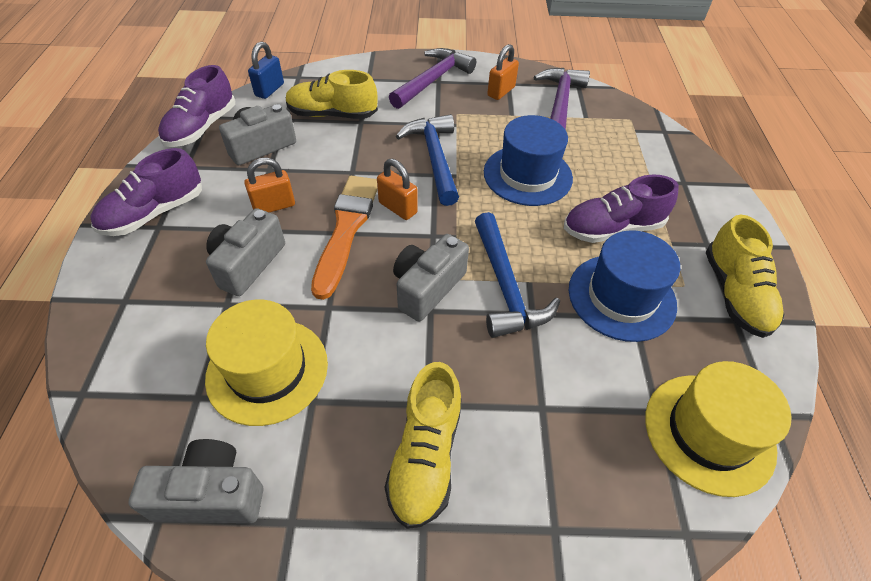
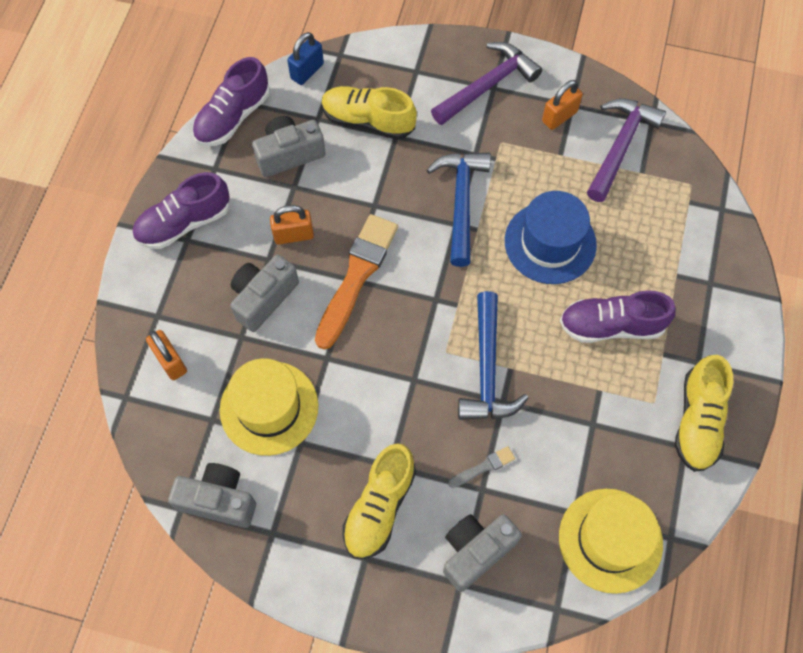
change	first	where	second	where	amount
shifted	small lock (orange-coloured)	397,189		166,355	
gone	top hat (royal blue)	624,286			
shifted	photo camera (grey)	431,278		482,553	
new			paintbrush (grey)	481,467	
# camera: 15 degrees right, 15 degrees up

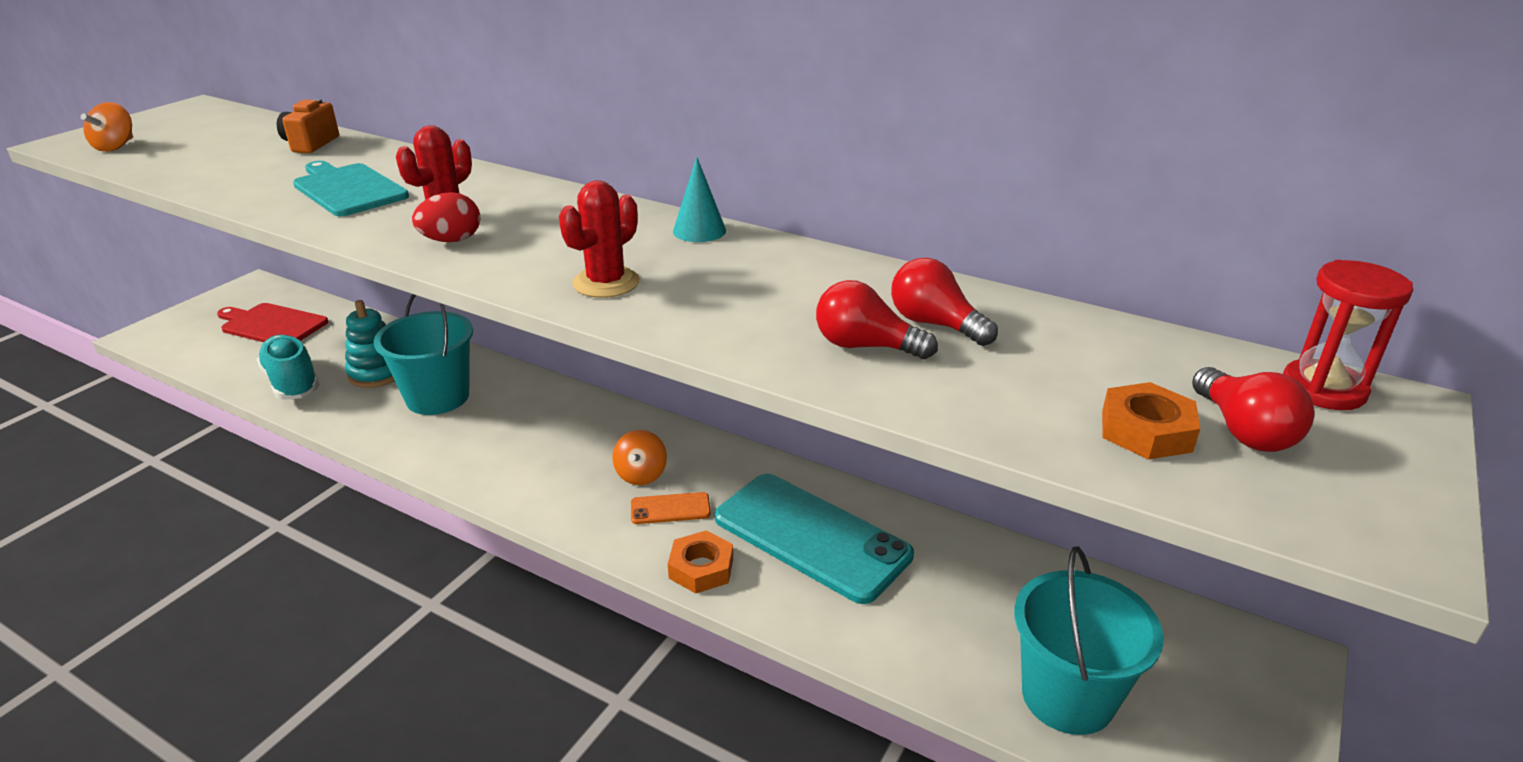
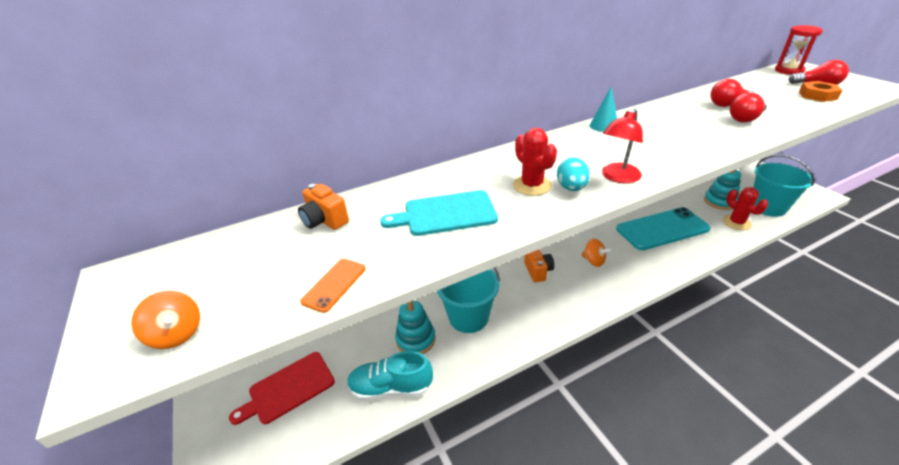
change	first	where	second	where	amount
shifted	prickly plant (red)	599,239		745,208	
repainted	egg shape (red)	446,217	egg shape (aqua)	573,174	
shifted	smartphone (orange-coloured)	671,508		333,286	
gone	nut (orange-coloured)	700,562			
new			lamp (red)	622,146	
new			stacking rings (aqua)	722,190	
new			photo camera (orange-coloured)	539,266	
# camera: 55 degrees left, 5 degrees up

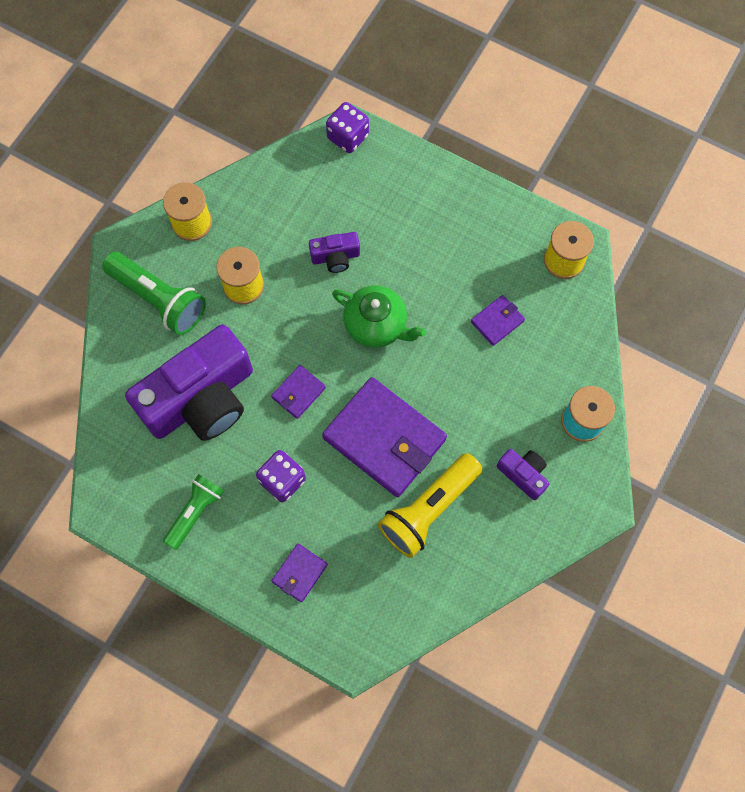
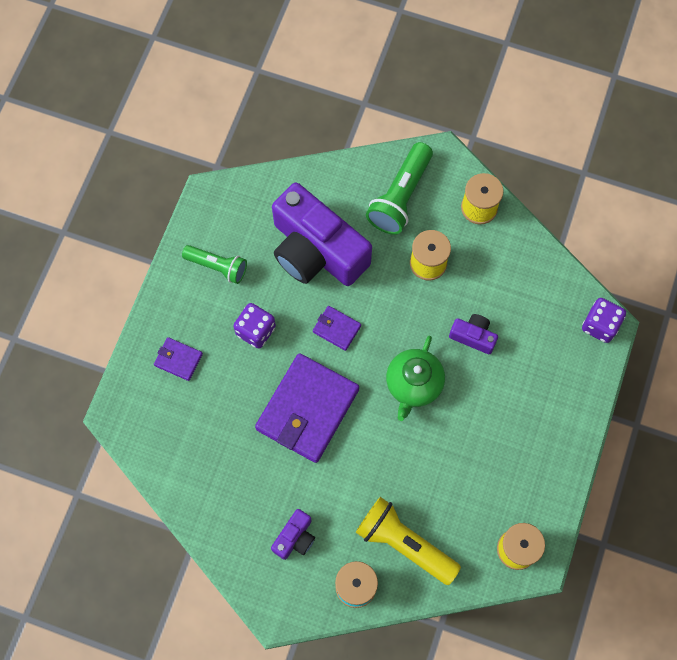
change	first	where	second	where	amount
rotated	photo camera (purple)	334,252		473,334	135 degrees clockwise
gone	wallet (purple)	498,320			
shifted	torch (bright yellow)	430,505		408,541	
# camera: 80 degrees right, 0 degrees up

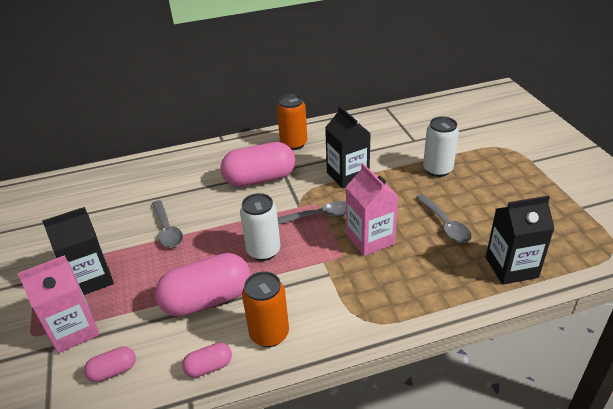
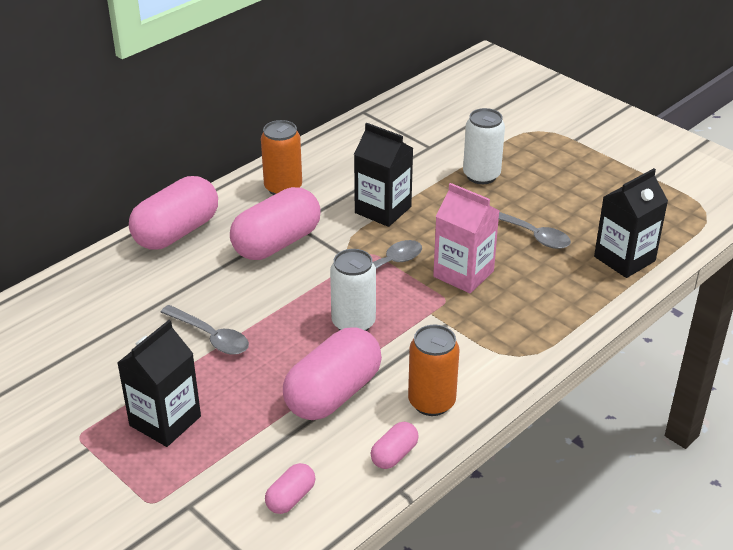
change	first	where	second	where	amount
gone	carton (rosy)	58,304			
new			pill shape (rosy)	173,212	
# camera: 30 degrees left, 0 degrees up

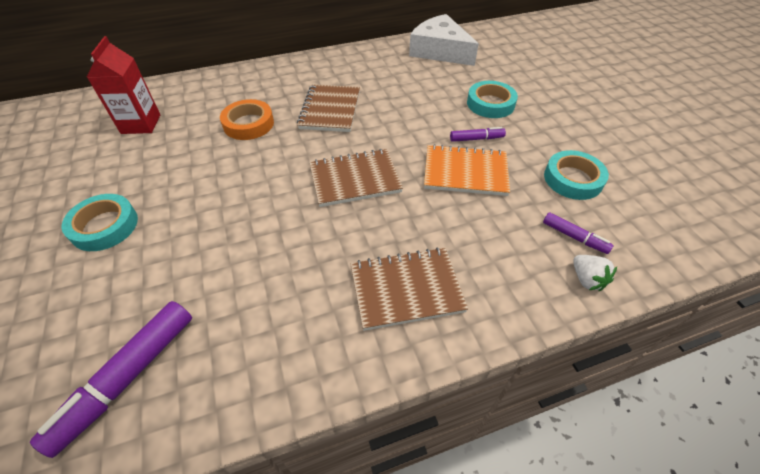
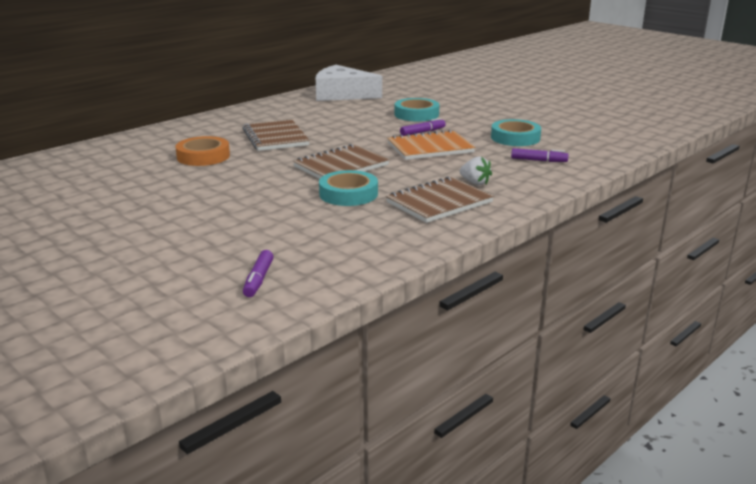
change	first	where	second	where	amount
gone	carton (red)	123,85			
shifted	sticky tape (aqua)	99,222		348,188	
shifted	strawberry (pure white)	595,273		475,171	
scaled	marker (purple)	111,379		258,273	x0.53
# camera: 25 degrees left, 25 degrees down

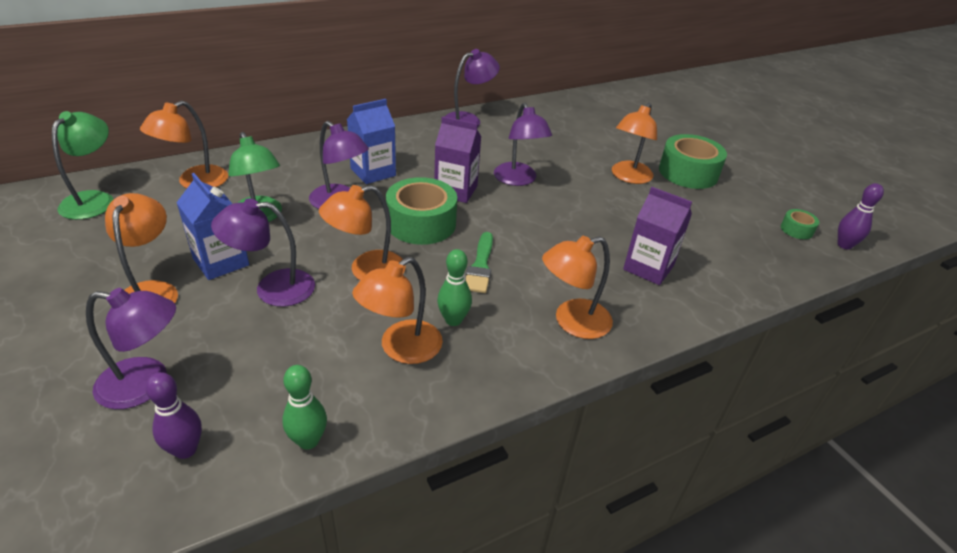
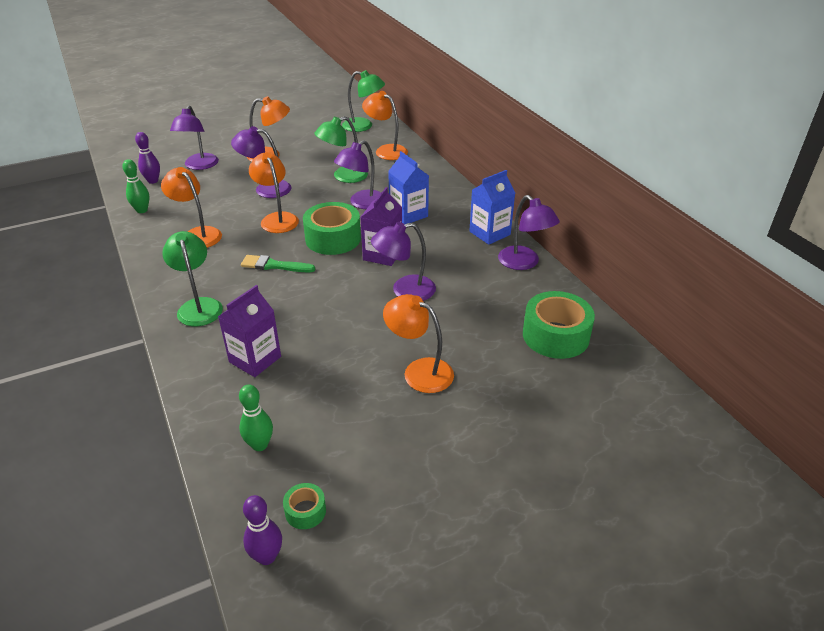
change	first	where	second	where	amount
shifted	sticky tape (emerald)	693,161		559,325	
shifted	carton (royal blue)	212,226		492,207	
rotated	lamp (purple)	263,252		261,162	75 degrees counterclockwise
repainted	lamp (orange-coloured)	577,287	lamp (emerald)	192,278	
shifted	bowling pin (emerald)	454,287		256,417	
# camera: 95 degrees right, 0 degrees up

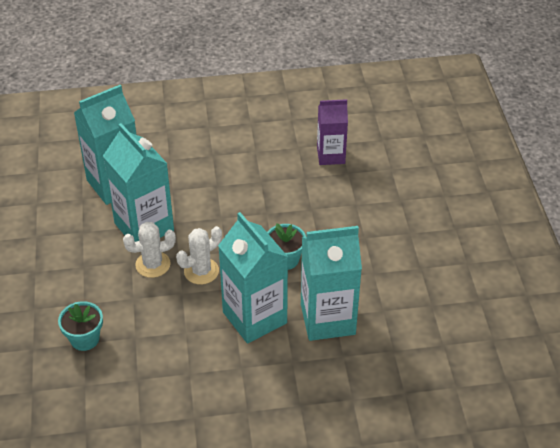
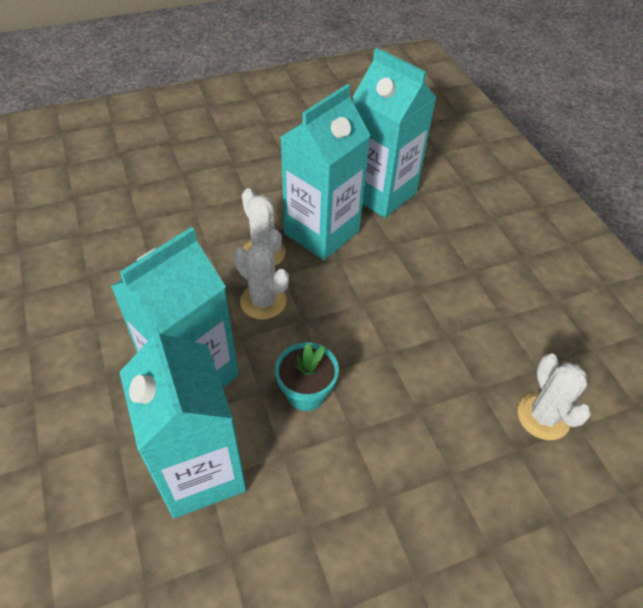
change	first	where	second	where	amount
swapped	carton (purple)	332,132	prickly plant (pure white)	554,397	
gone	potted plant (aqua)	80,326			
# camera: 75 degrees right, 5 degrees up

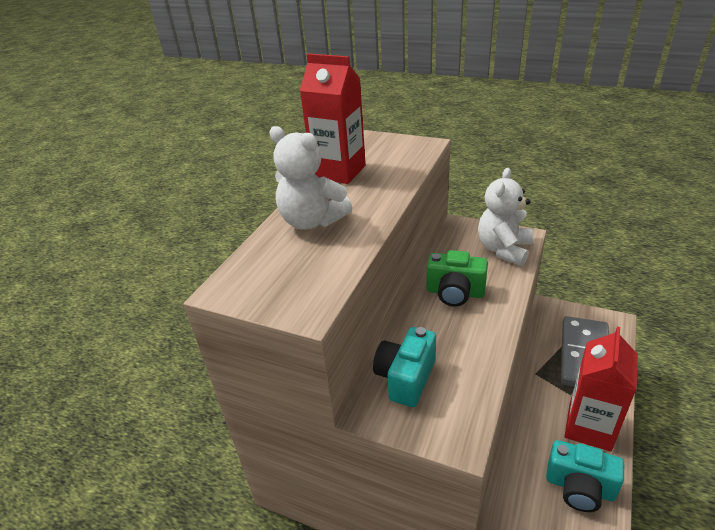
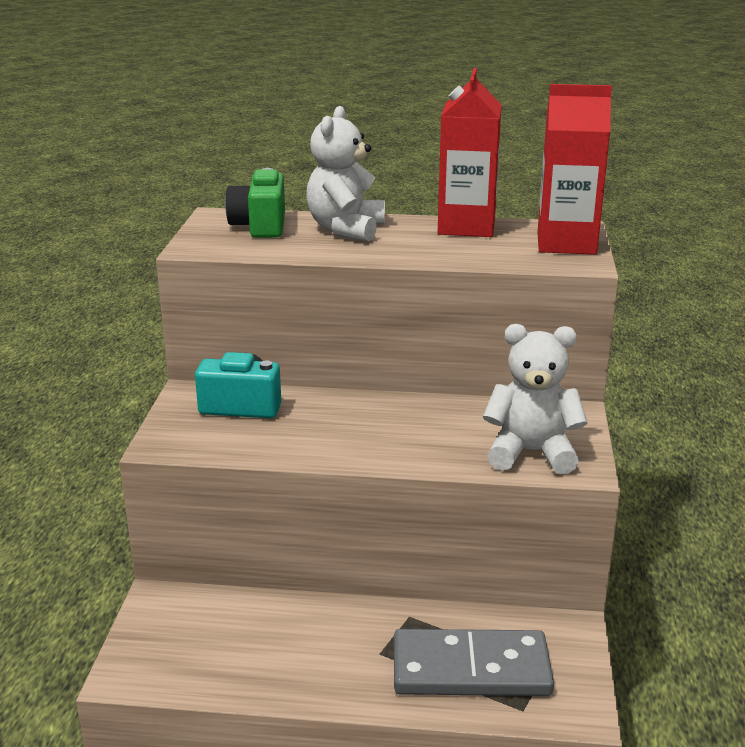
change	first	where	second	where	amount
shifted	photo camera (emerald)	457,278		255,203	
shifted	carton (red)	601,389		575,169	
gone	photo camera (aqua)	585,476			
# camera: 70 degrees right, 10 degrees down

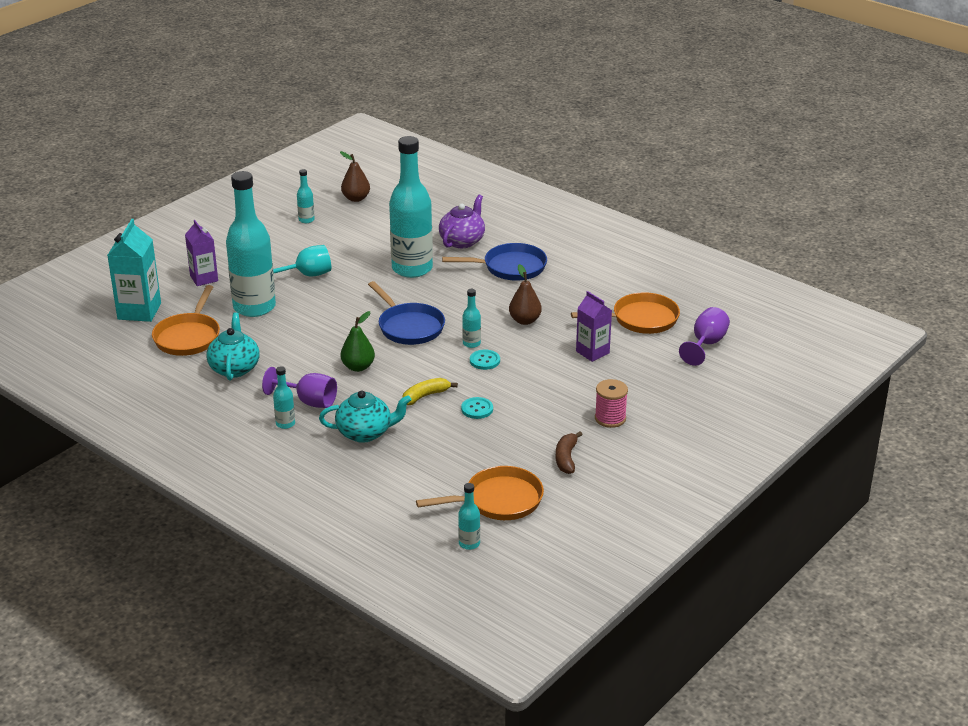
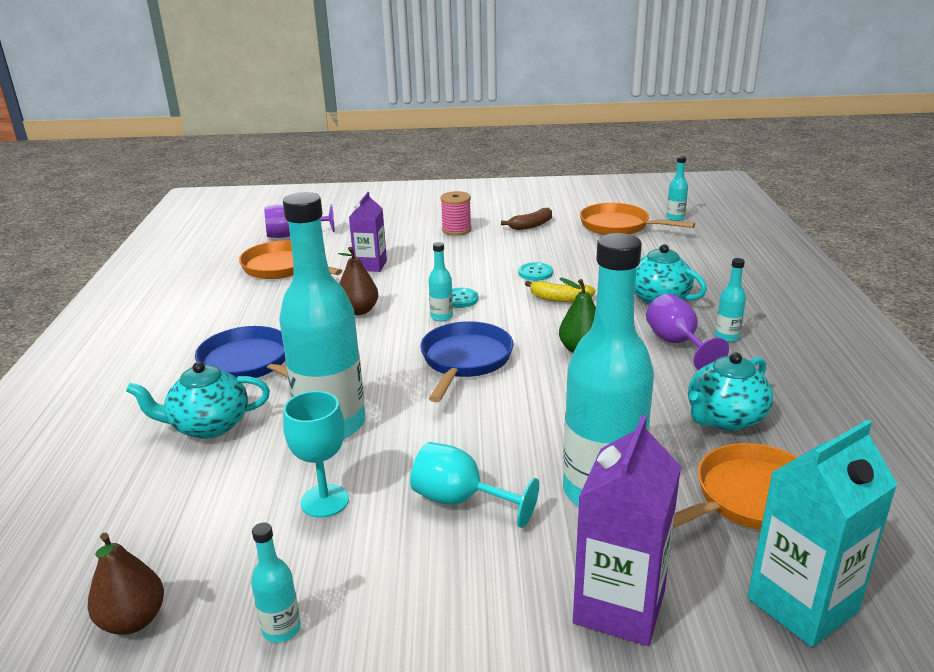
change	first	where	second	where	amount
repainted	teapot (purple)	462,221	teapot (aqua)	198,400	
scaled	carton (purple)	201,253		627,530	x1.51
new			wine glass (aqua)	316,454	
# camera: 130 degrees left, 5 degrees down

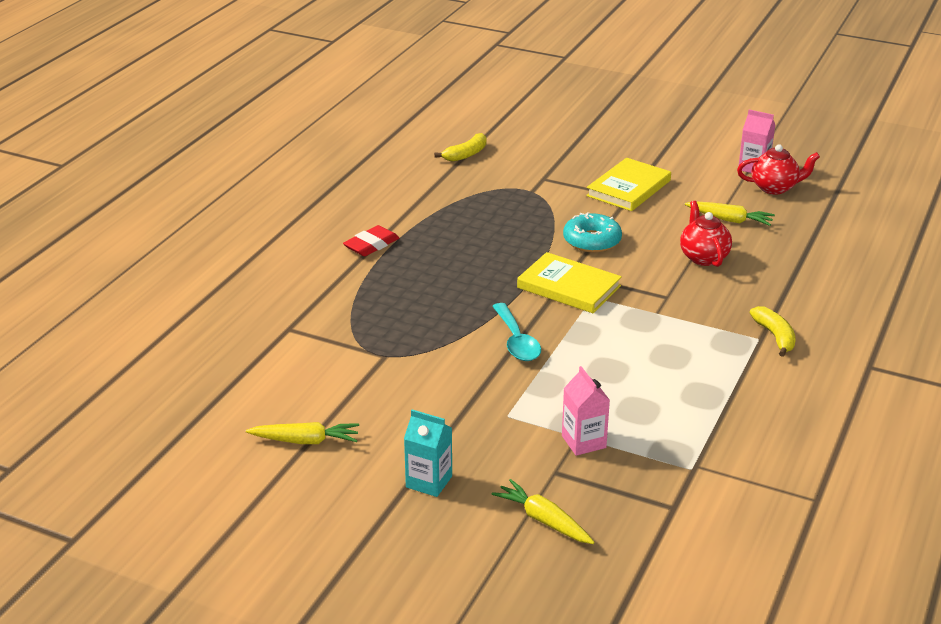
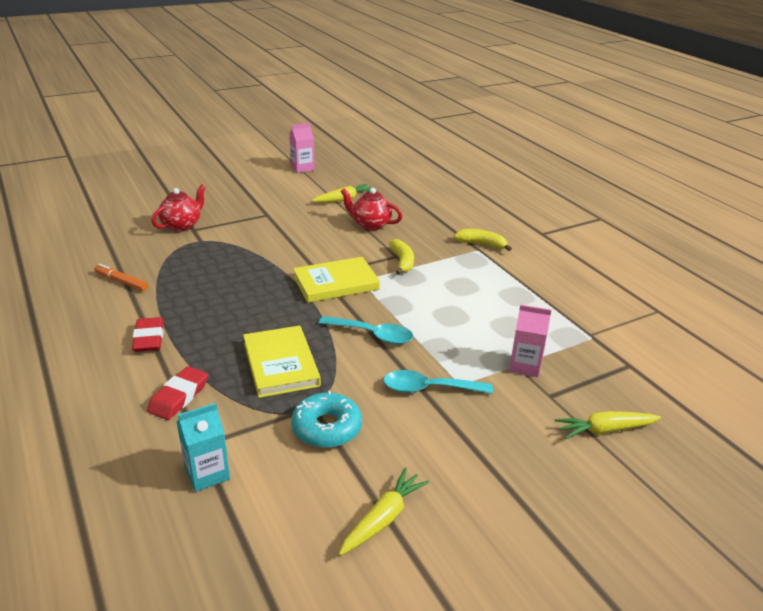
change	first	where	second	where	amount
shifted	toy banana (bright yellow)	460,147		401,257	
shifted	teapot (red)	778,169		178,208	
shifted	book (bright yellow)	628,184		282,361	
shifted	donut (aqua)	592,232		326,419	
shifted	carton (aqua)	428,453		203,447	
new			marker (orange-coloured)	121,277	
new			eraser (red)	177,393	
new			spoon (aqua)	438,382	
# camera: 55 degrees left, 0 degrees up

